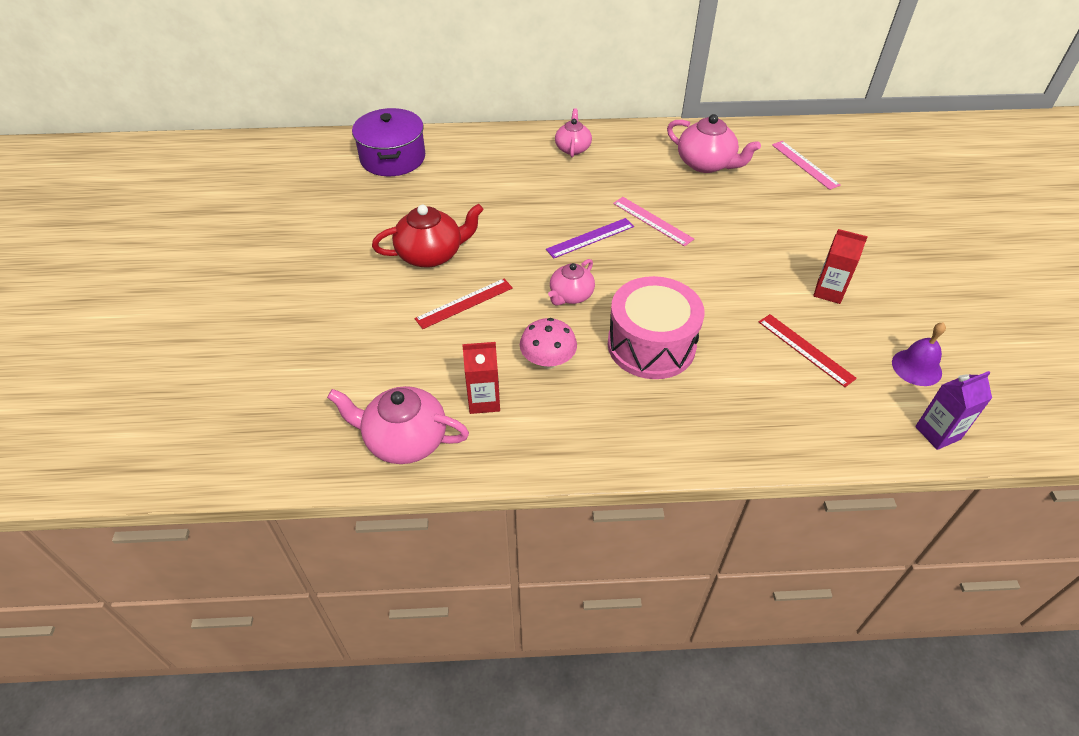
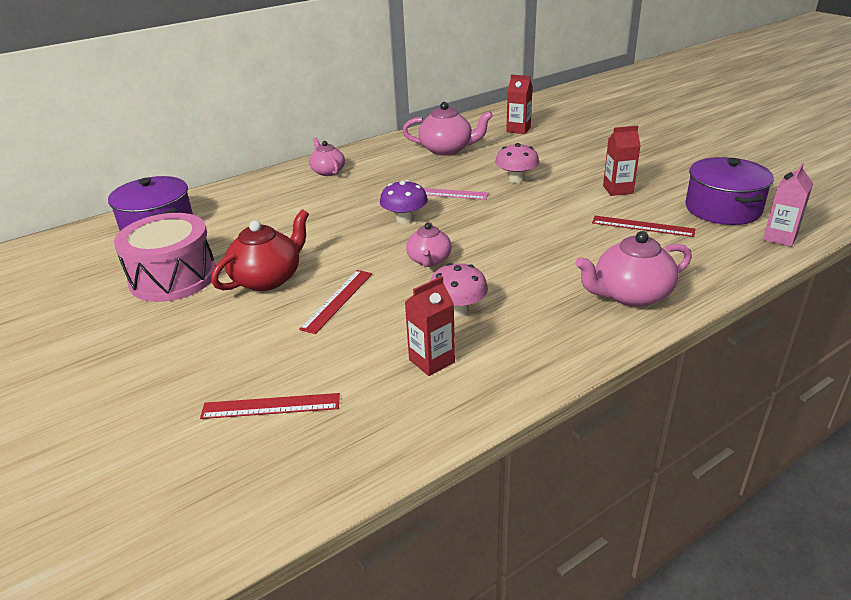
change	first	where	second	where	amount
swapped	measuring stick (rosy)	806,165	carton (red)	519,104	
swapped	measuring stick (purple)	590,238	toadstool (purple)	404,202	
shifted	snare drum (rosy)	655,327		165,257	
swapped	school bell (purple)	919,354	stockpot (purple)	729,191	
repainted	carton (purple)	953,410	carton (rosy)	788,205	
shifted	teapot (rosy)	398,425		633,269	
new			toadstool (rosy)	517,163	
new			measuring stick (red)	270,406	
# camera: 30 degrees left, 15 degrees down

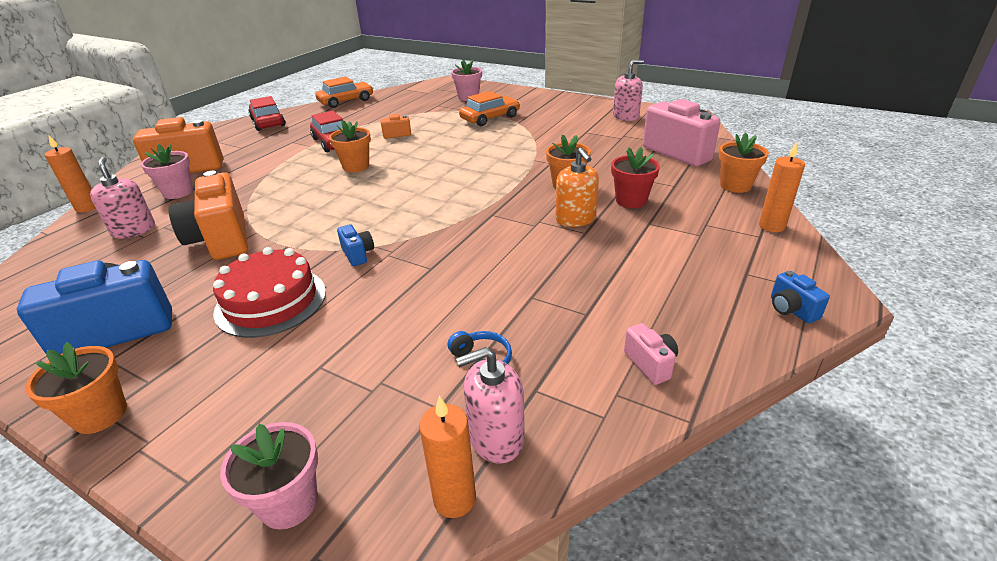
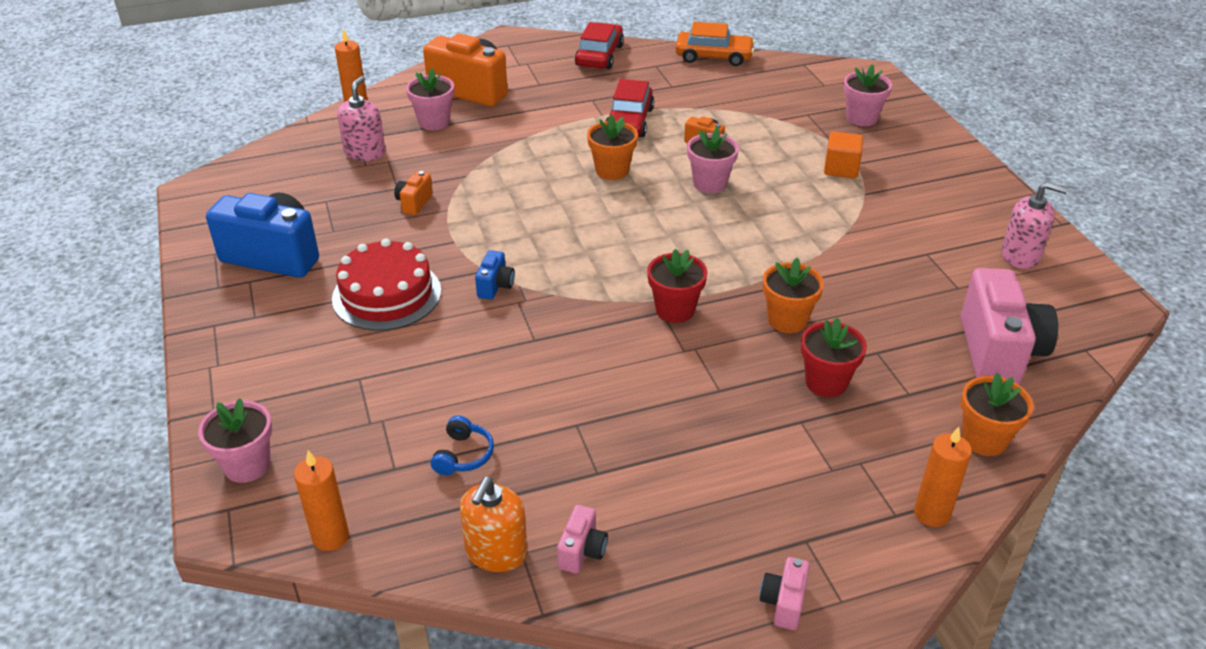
change	first	where	second	where	amount
swapped	car (orange-coloured)	489,108	solid cube (orange-coloured)	843,155	
shifted	soap dispenser (orange-coloured)	577,187		494,524	
scaled	photo camera (orange-coloured)	208,215		413,193	x0.45
repainted	photo camera (royal blue)	800,297	photo camera (rosy)	785,593	
gone	potted plant (orange-coloured)	76,388			
gone	soap dispenser (rosy)	490,405			
new			potted plant (rosy)	713,160	
new			potted plant (red)	677,286	
# camera: 40 degrees right, 5 degrees up

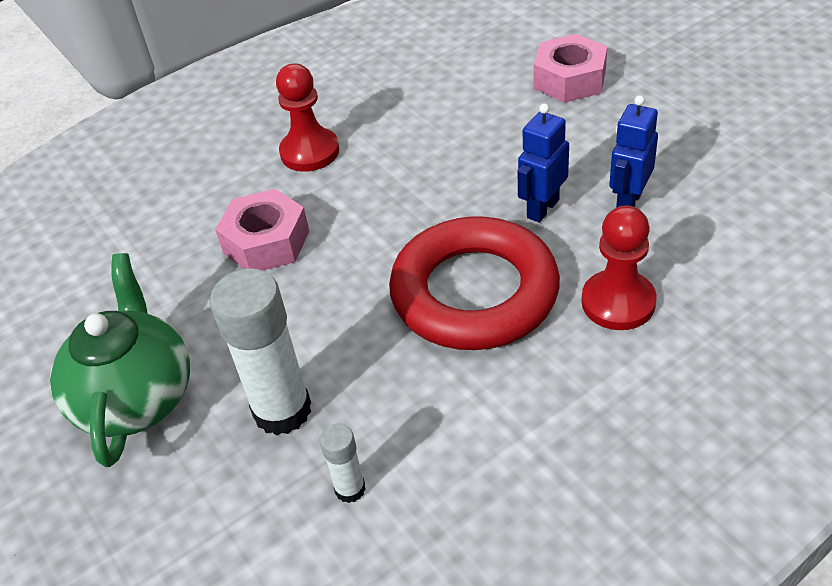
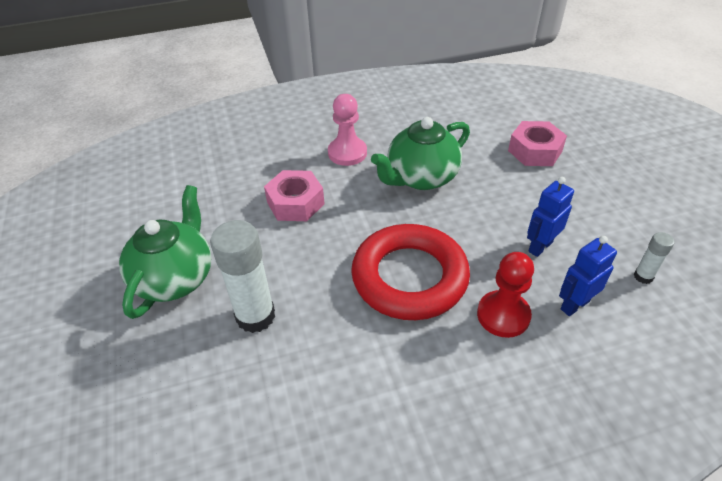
change	first	where	second	where	amount
repainted	pawn (red)	307,117	pawn (rosy)	347,130	
shifted	toy robot (royal blue)	543,163		588,276	
shifted	stick of glue (pure white)	342,463		654,258	
new			teapot (emerald)	420,153	
# camera: 15 degrees right, 0 degrees up

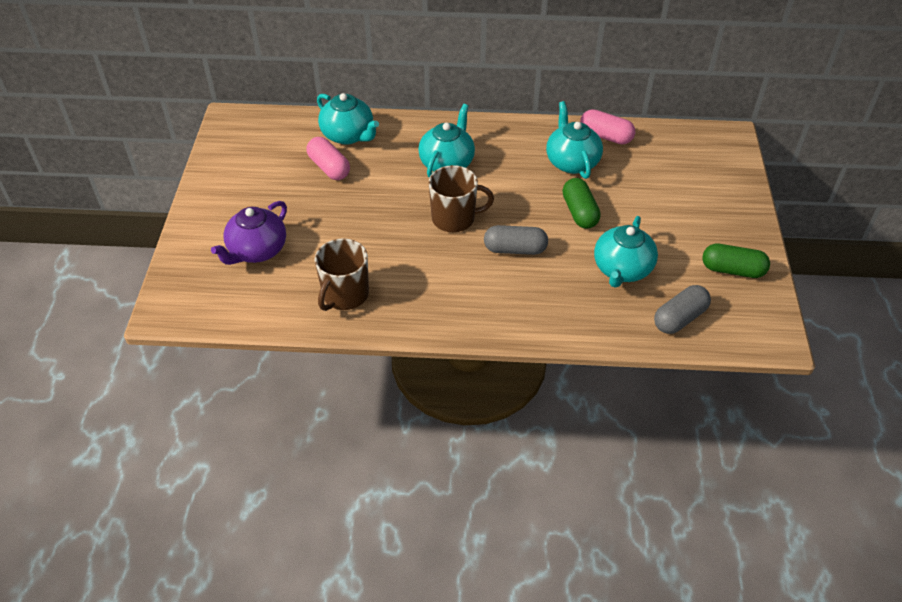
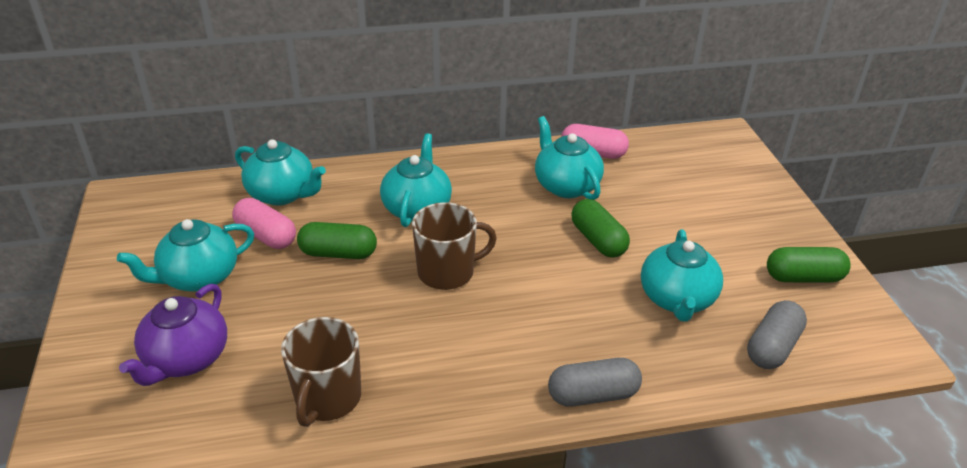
change	first	where	second	where	amount
shifted	pill shape (grey)	516,240		595,382	
new			teapot (aqua)	185,255	
new			pill shape (emerald)	337,240	
# camera: 15 degrees left, 10 degrees down

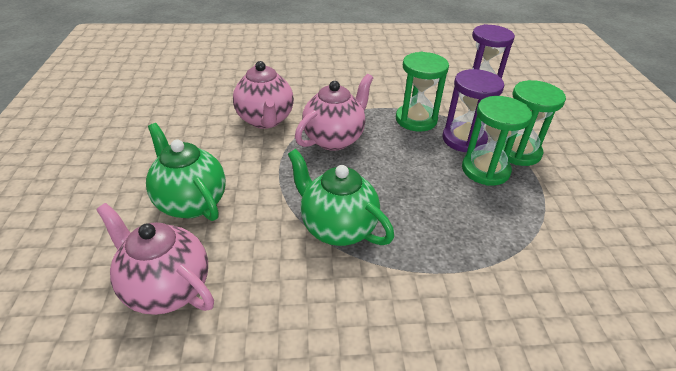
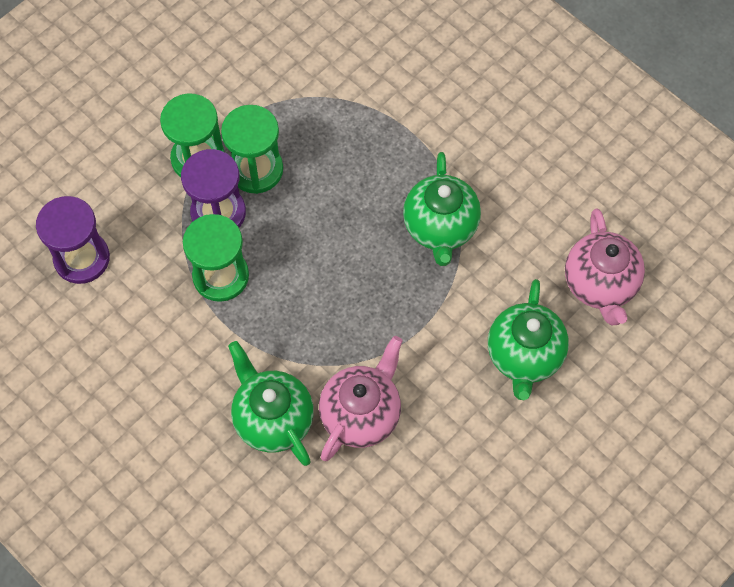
change	first	where	second	where	amount
gone	teapot (rosy)	334,112			
new			teapot (emerald)	271,403	
# camera: 130 degrees left, 25 degrees up

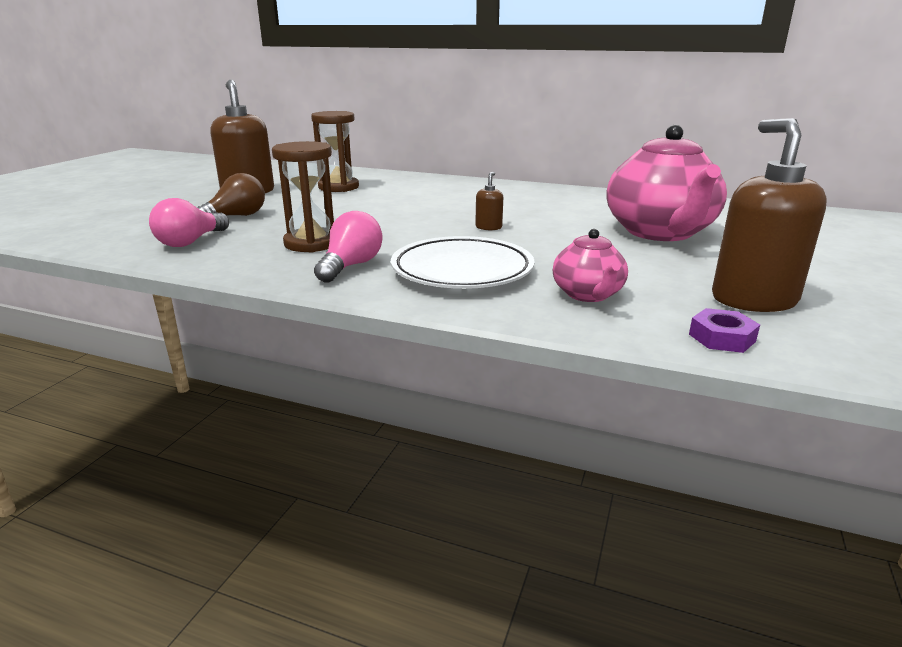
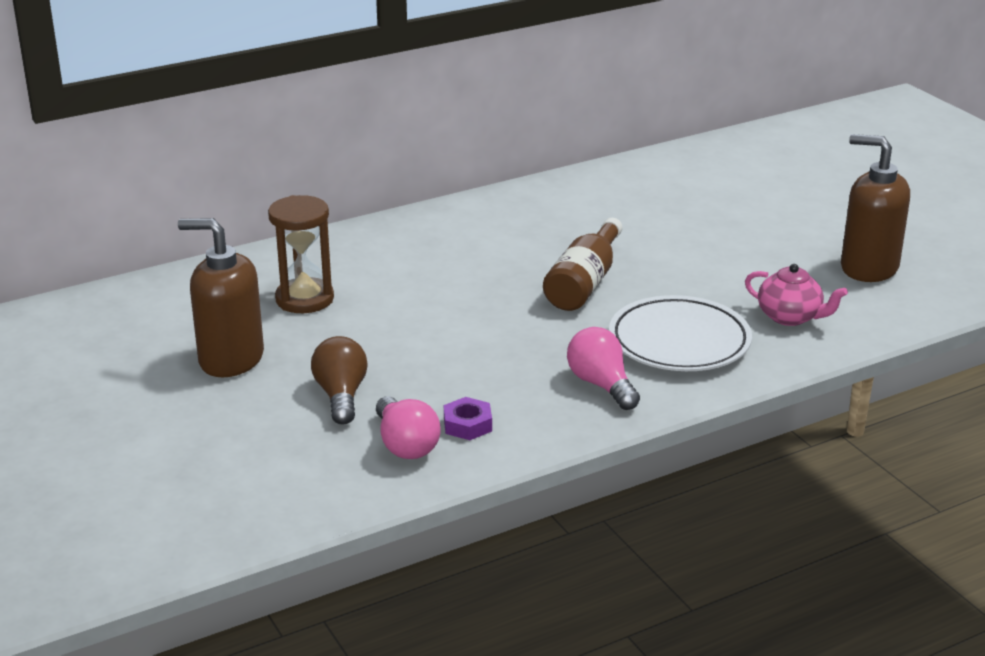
change	first	where	second	where	amount
gone	teapot (rosy)	666,183			
gone	hourglass (dark brown)	303,197			
swapped	soap dispenser (dark brown)	489,201	drink bottle (dark brown)	583,264	
shifted	nut (purple)	724,330		468,418	
# camera: 50 degrees left, 5 degrees up

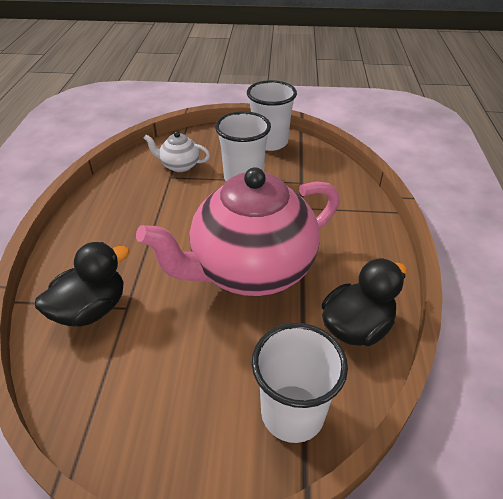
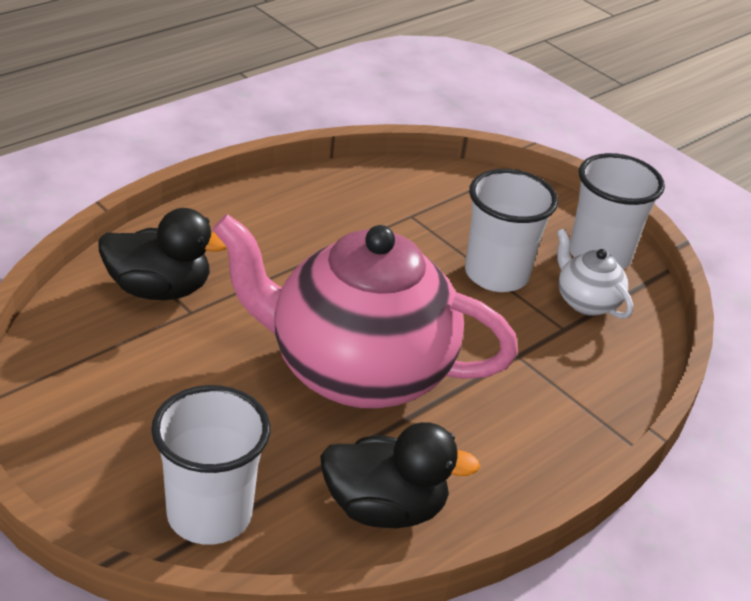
change	first	where	second	where	amount
shifted	teapot (pure white)	177,151		595,274	
# camera: 40 degrees right, 5 degrees down

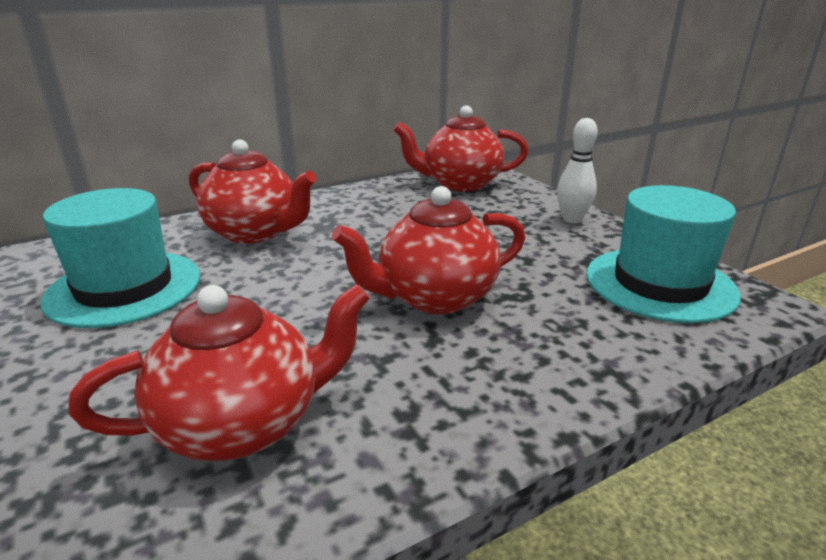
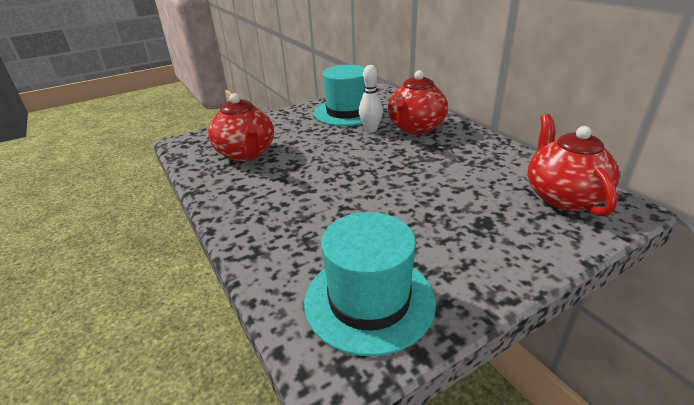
change	first	where	second	where	amount
shifted	bowling pin (pure white)	577,170		371,99	
gone	teapot (red)	428,250			
# camera: 90 degrees right, 5 degrees up

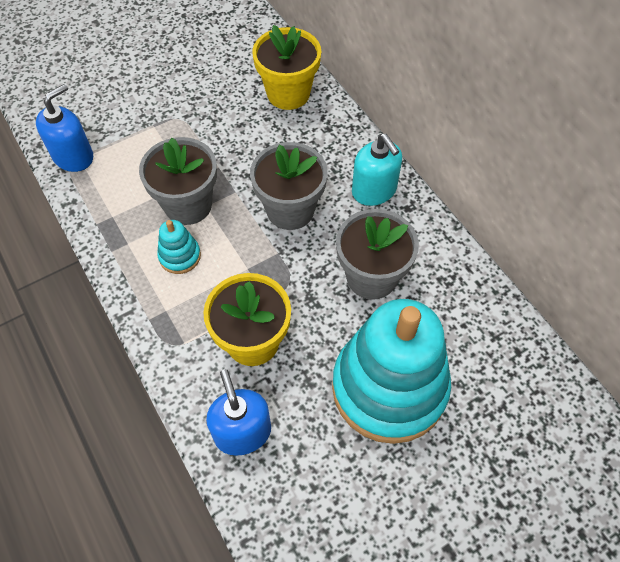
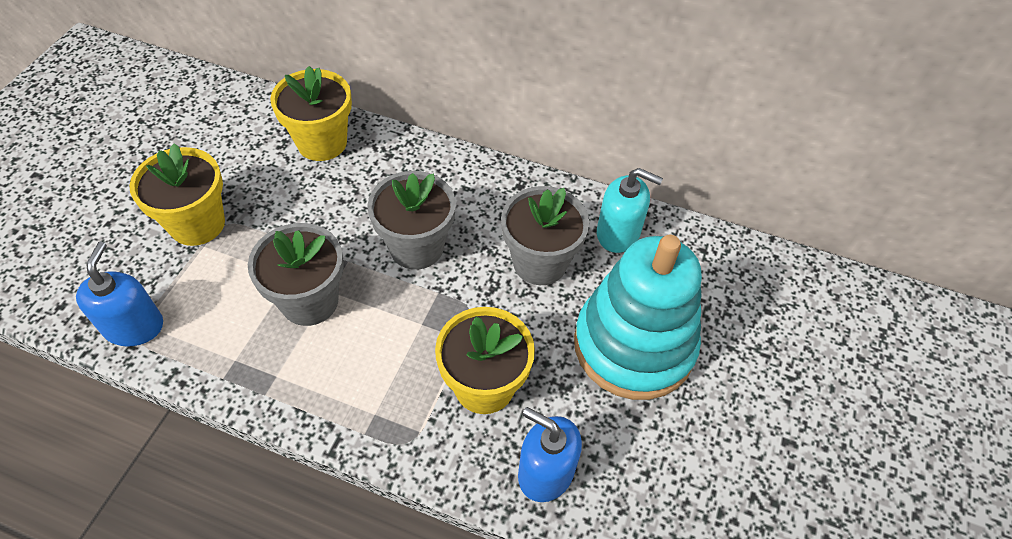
change	first	where	second	where	amount
shifted	soap dispenser (aqua)	377,169		630,210	
gone	stacking rings (aqua)	179,247			
new			potted plant (bright yellow)	177,194	
# camera: 40 degrees left, 5 degrees down

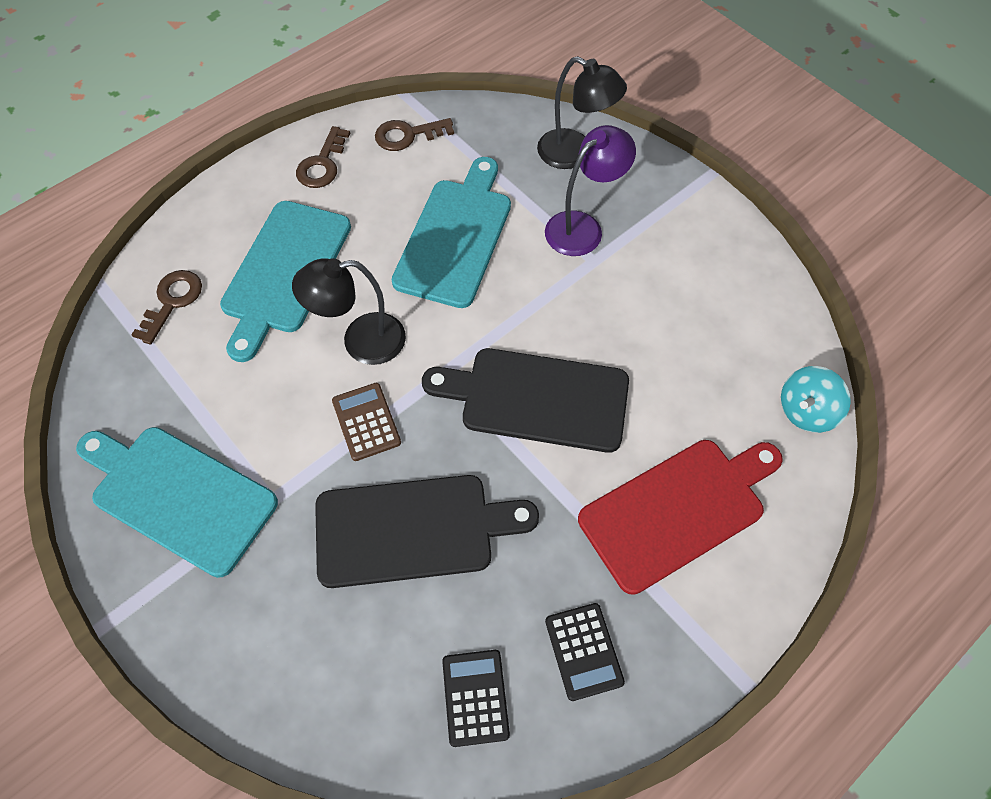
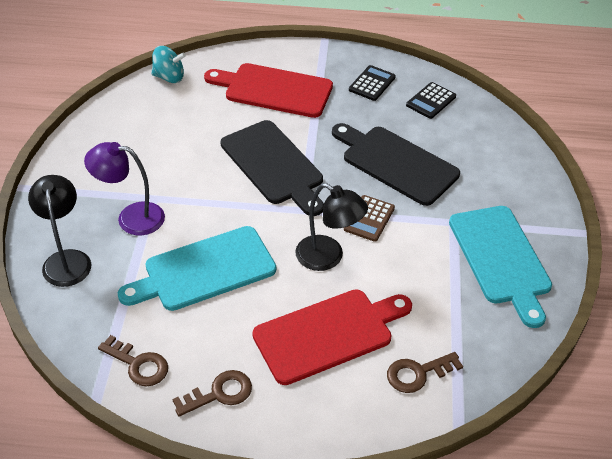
change	first	where	second	where	amount
repainted	chopping board (aqua)	285,281	chopping board (red)	332,337	
# camera: 135 degrees left, 15 degrees down

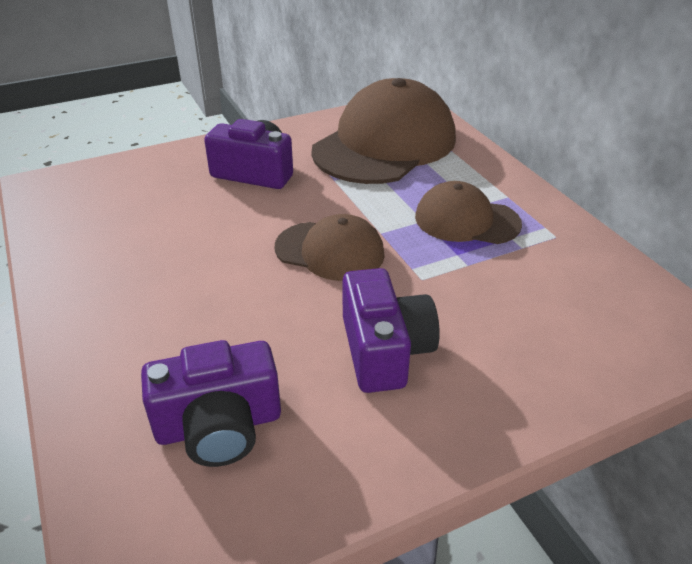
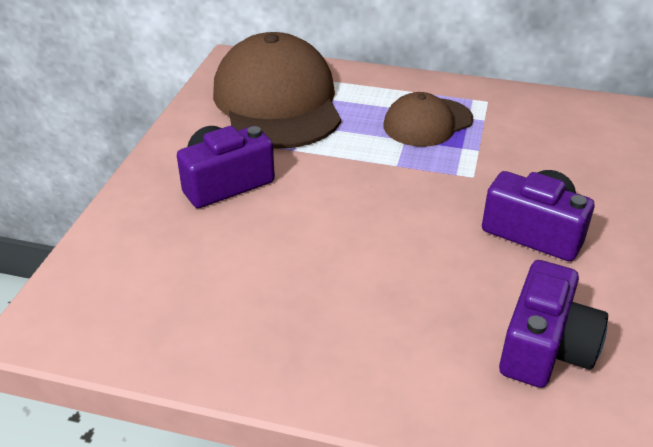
change	first	where	second	where	amount
gone	peaked cap (dark brown)	330,247			
# camera: 50 degrees left, 0 degrees up

